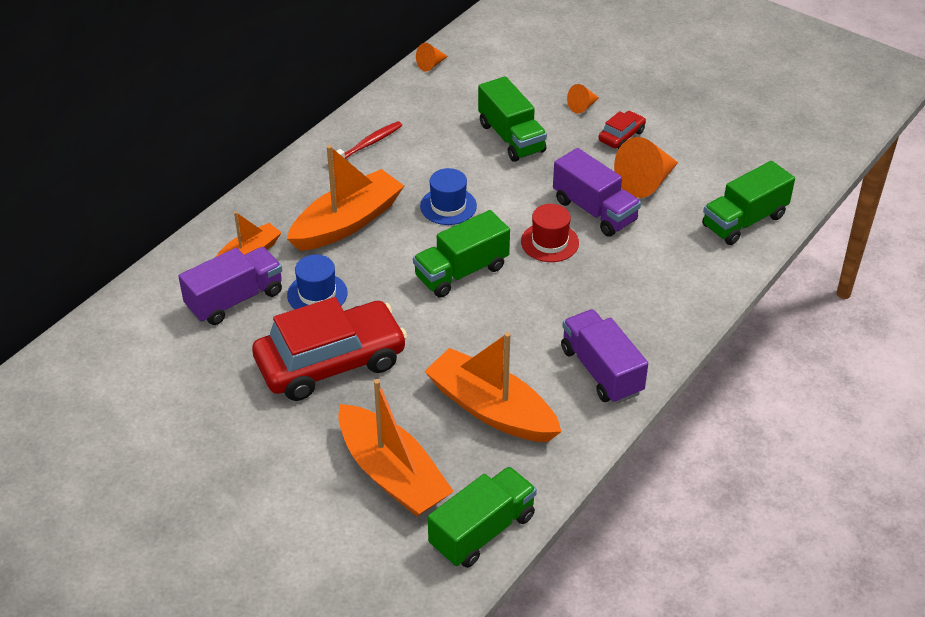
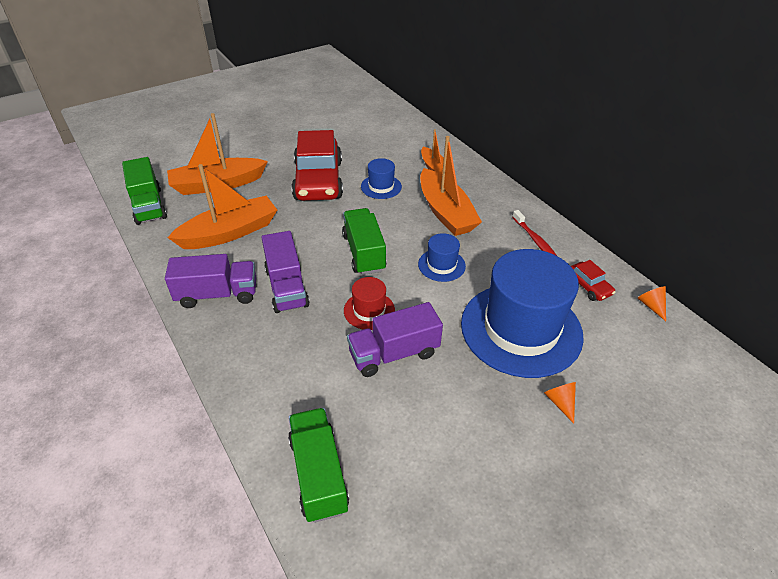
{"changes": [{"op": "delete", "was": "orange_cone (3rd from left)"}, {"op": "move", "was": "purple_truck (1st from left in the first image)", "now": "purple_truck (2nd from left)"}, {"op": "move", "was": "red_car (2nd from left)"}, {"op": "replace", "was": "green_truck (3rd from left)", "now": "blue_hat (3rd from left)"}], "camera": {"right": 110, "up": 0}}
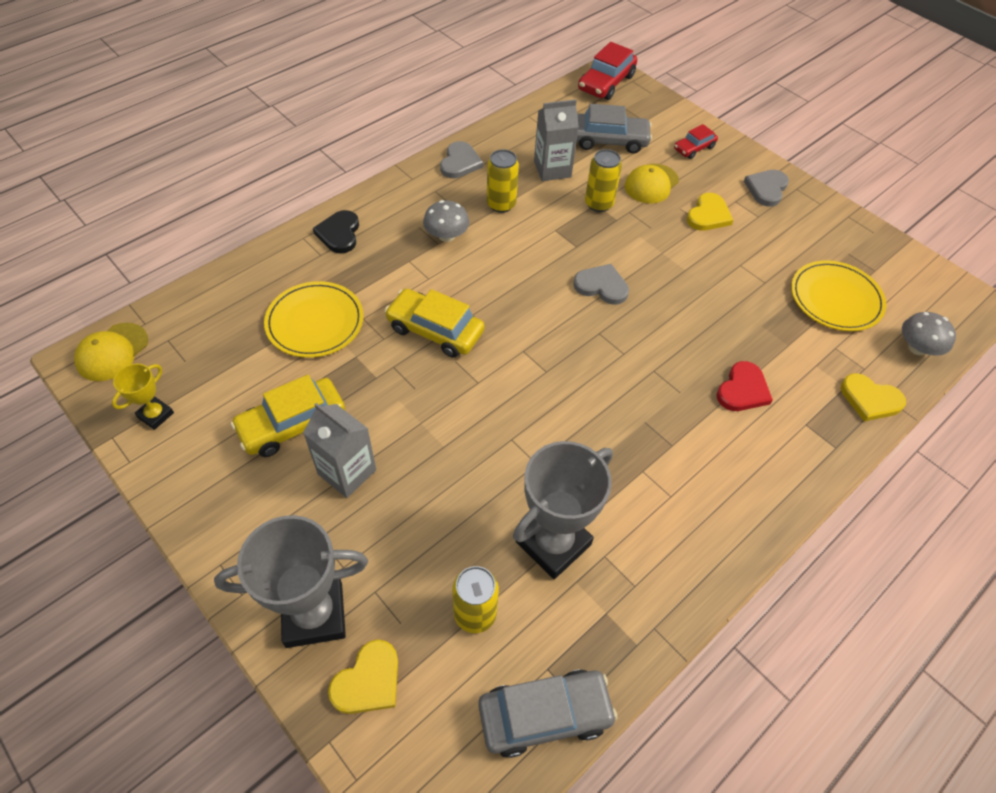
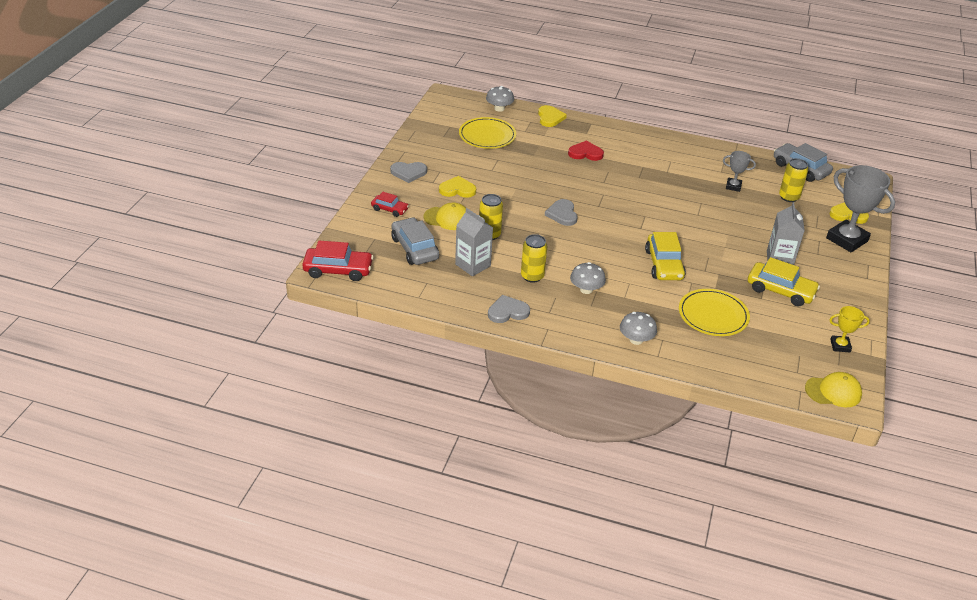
{"changes": [{"op": "replace", "was": "black_heart", "now": "grey_mushroom (3rd from left)"}, {"op": "resize", "was": "grey_trophy (2nd from left in the first image)", "ratio": 0.51}], "camera": {"right": -120, "up": -15}}
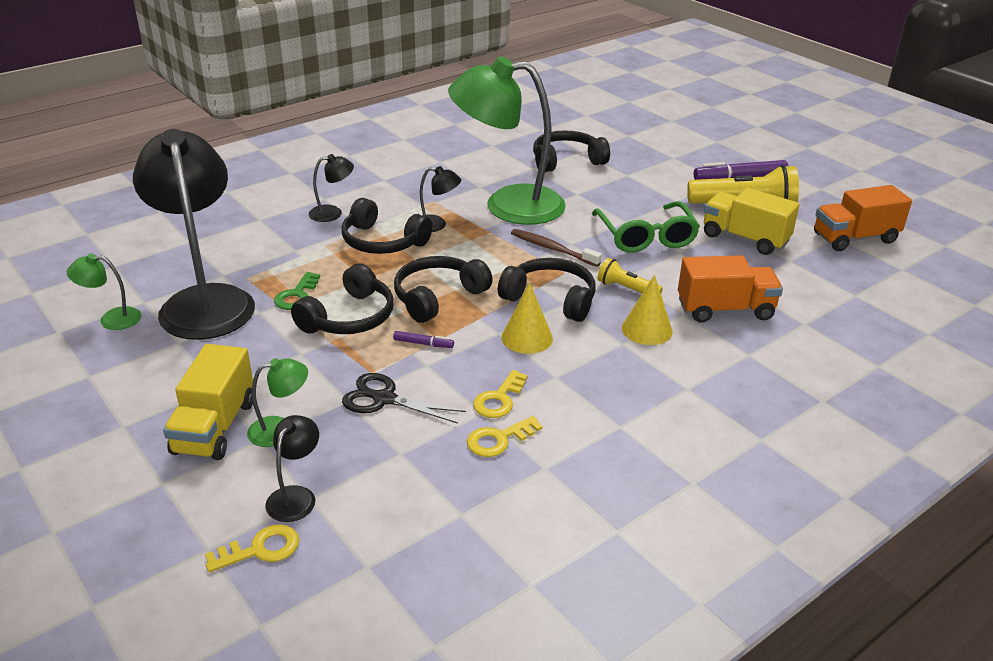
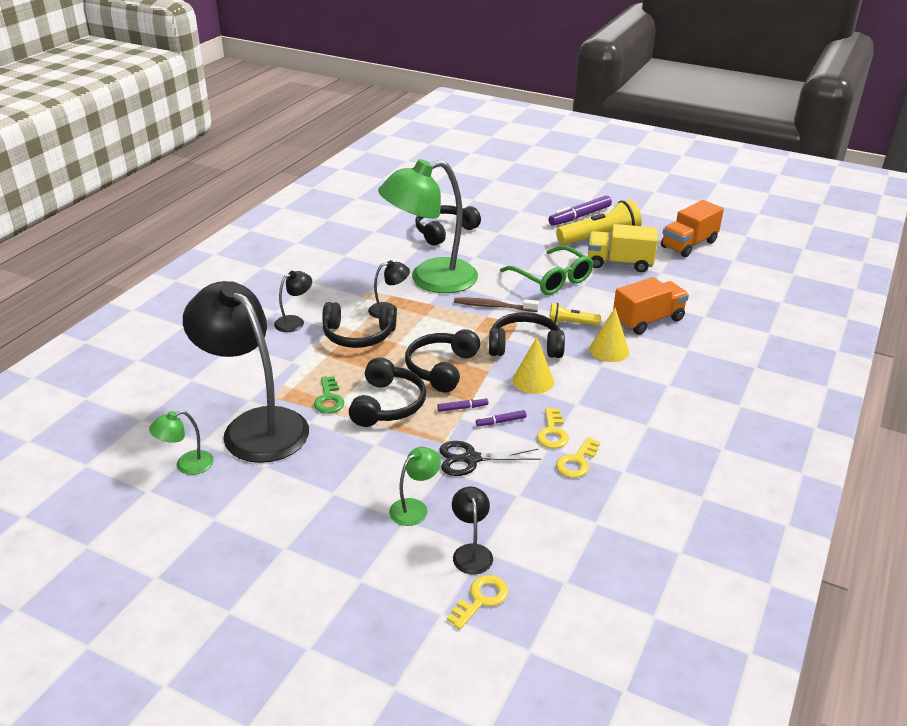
{"changes": [{"op": "delete", "was": "yellow_truck (1st from left)"}, {"op": "insert", "now": "purple_marker (2nd from left)"}], "camera": {"right": -25, "up": 0}}
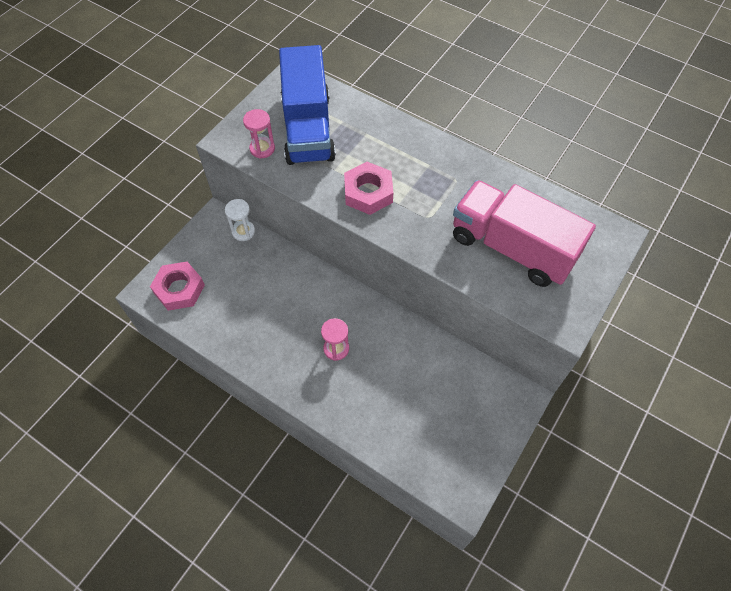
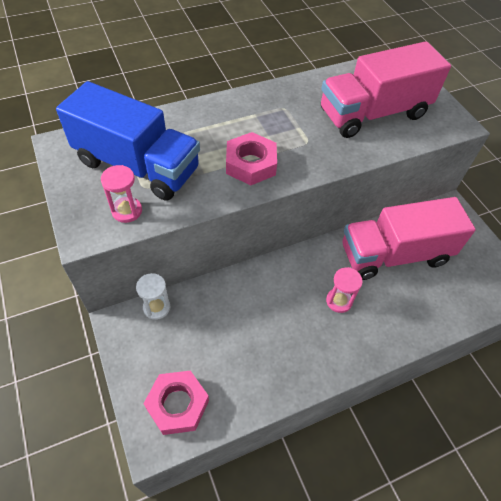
{"changes": [{"op": "insert", "now": "pink_truck (2nd from left)"}], "camera": {"right": -60, "up": -5}}
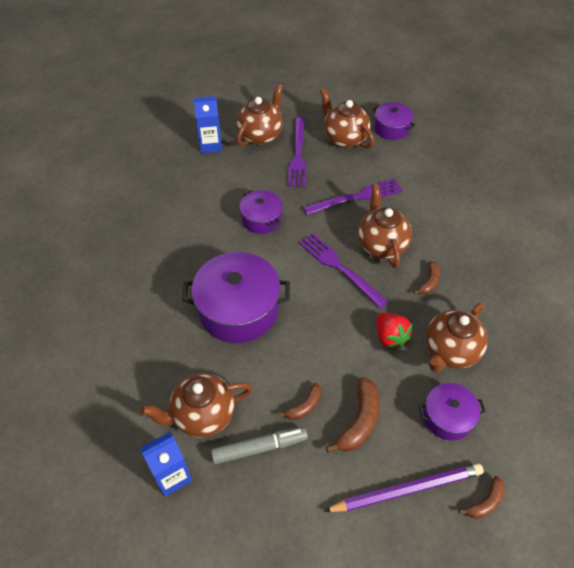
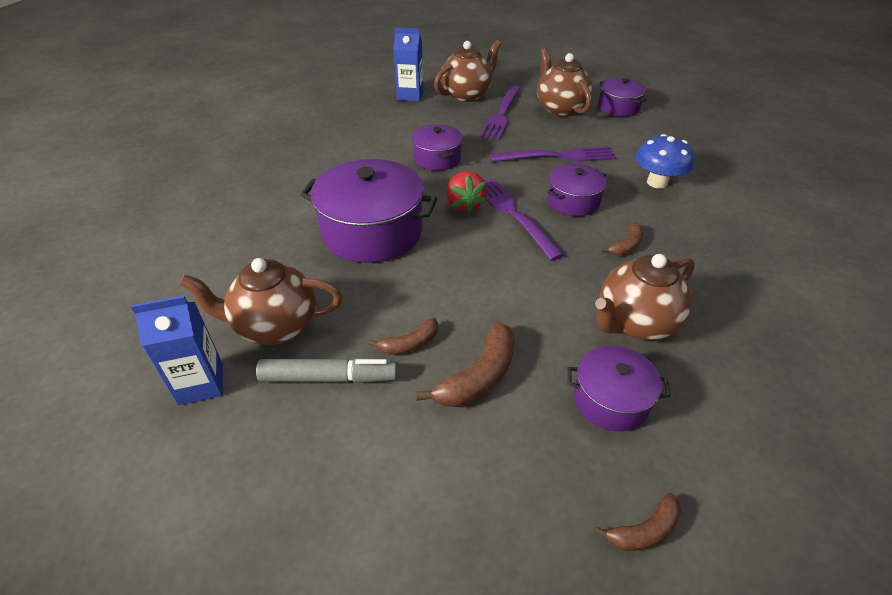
{"changes": [{"op": "delete", "was": "purple_pencil"}, {"op": "insert", "now": "blue_mushroom"}, {"op": "move", "was": "red_strawberry"}, {"op": "replace", "was": "brown_teapot (4th from left)", "now": "purple_pot (3rd from left)"}], "camera": {"right": 15, "up": -10}}
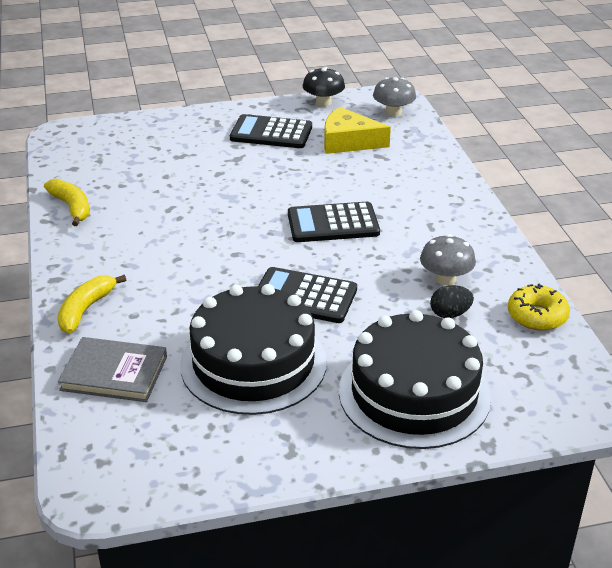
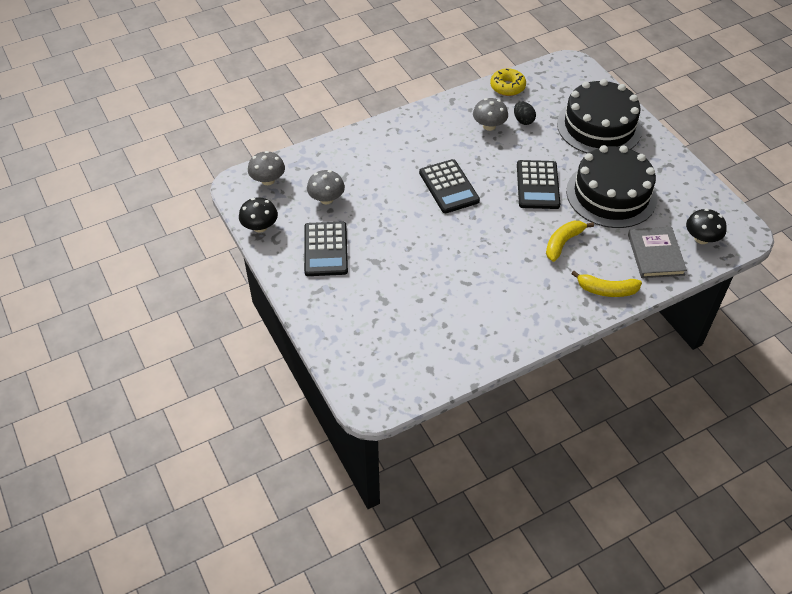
{"changes": [{"op": "insert", "now": "black_mushroom (2nd from left)"}, {"op": "move", "was": "yellow_banana (1st from left)"}, {"op": "replace", "was": "yellow_cheese", "now": "grey_mushroom (2nd from left)"}], "camera": {"right": -105, "up": 15}}
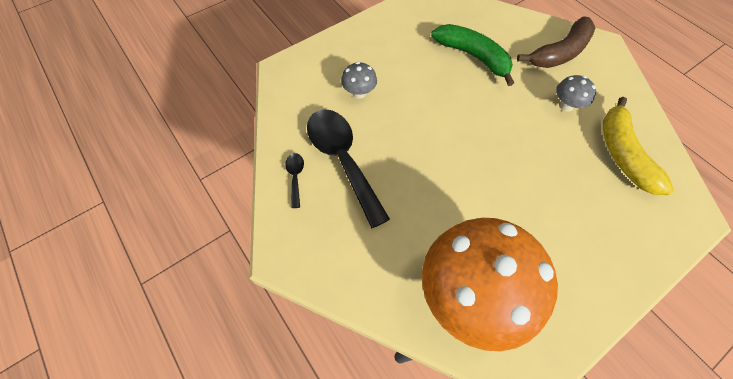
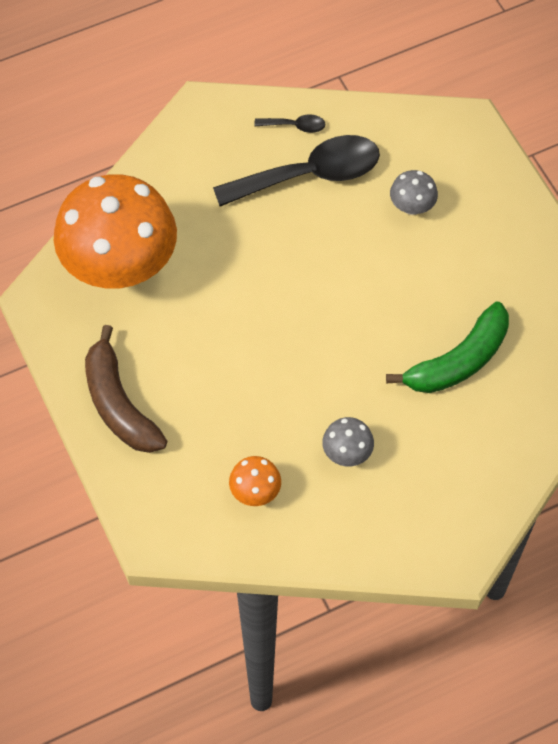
{"changes": [{"op": "move", "was": "brown_banana"}, {"op": "replace", "was": "yellow_banana", "now": "orange_mushroom (2nd from left)"}], "camera": {"right": 100, "up": 0}}
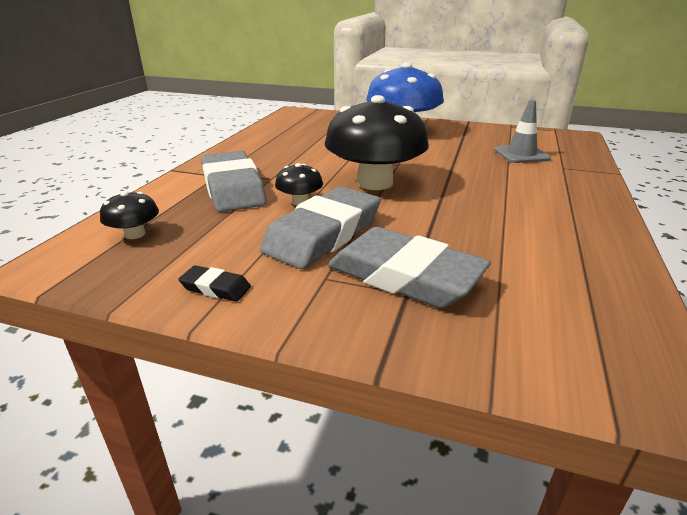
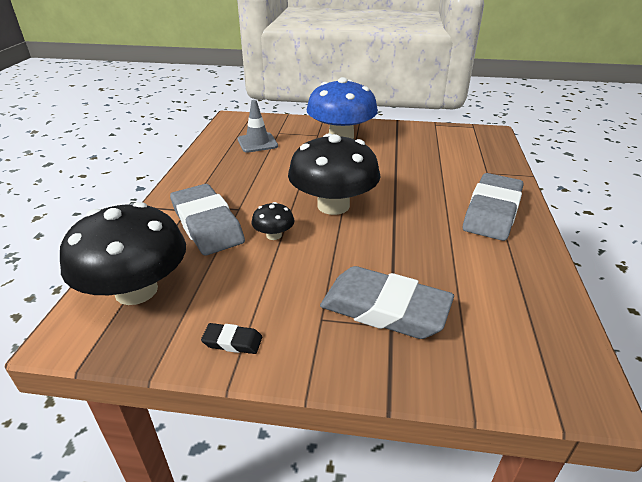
{"changes": [{"op": "move", "was": "grey_eraser (2nd from left in the first image)", "now": "grey_eraser (3rd from left)"}, {"op": "move", "was": "grey_traffic_cone"}, {"op": "resize", "was": "black_mushroom (1st from left)", "ratio": 2.3}], "camera": {"right": -10, "up": 5}}
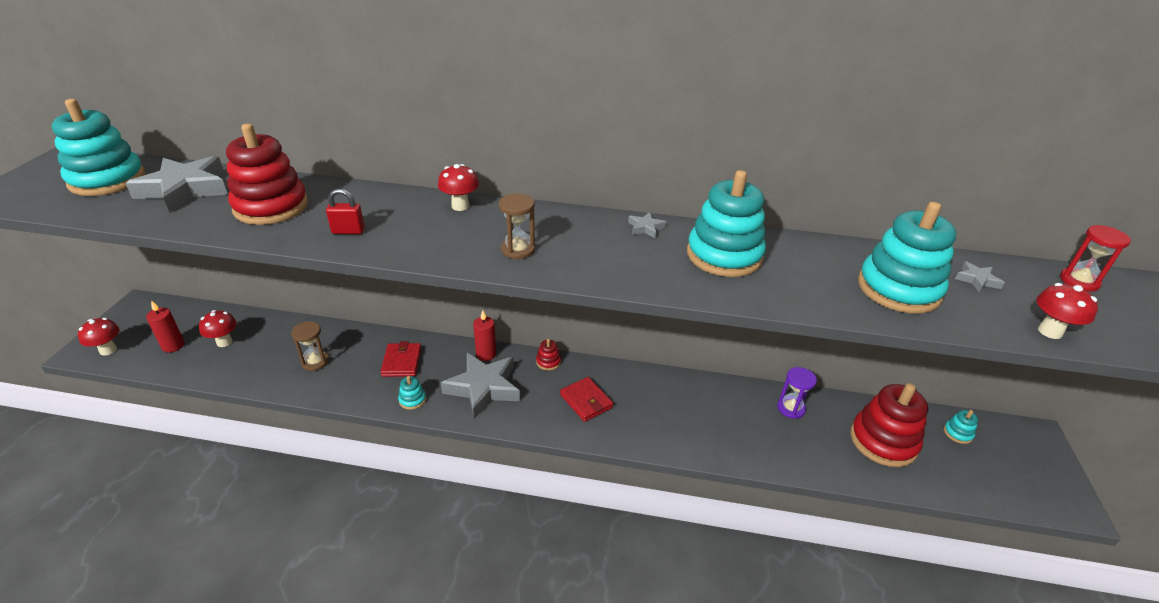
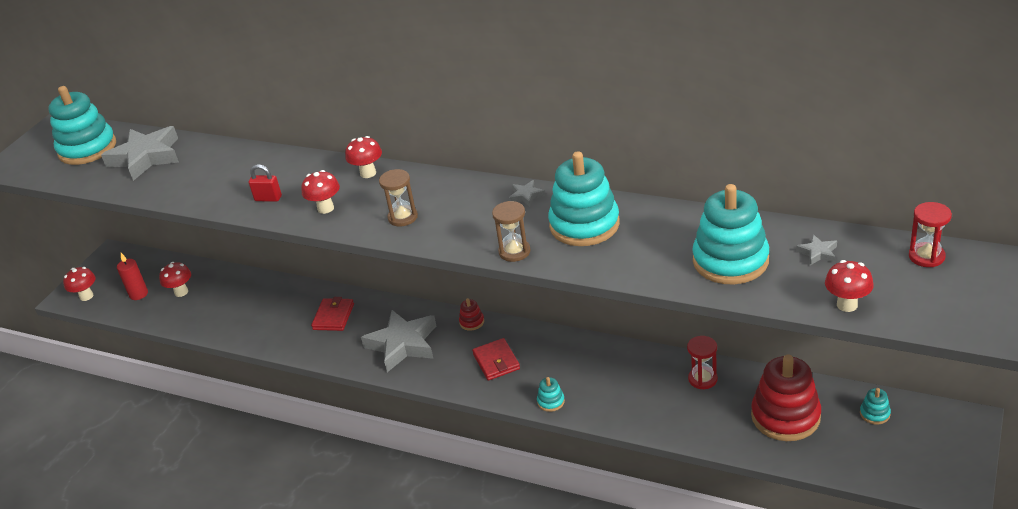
{"changes": [{"op": "delete", "was": "red_stacking_toy (1st from left)"}, {"op": "delete", "was": "red_candle (2nd from left)"}, {"op": "insert", "now": "red_mushroom (3rd from left)"}, {"op": "move", "was": "brown_hourglass (1st from left in the first image)", "now": "brown_hourglass (2nd from left)"}, {"op": "move", "was": "turquoise_stacking_toy (2nd from left)"}, {"op": "recolor", "was": "purple_hourglass", "now": "red_hourglass (1st from left)"}], "camera": {"right": 20, "up": 0}}
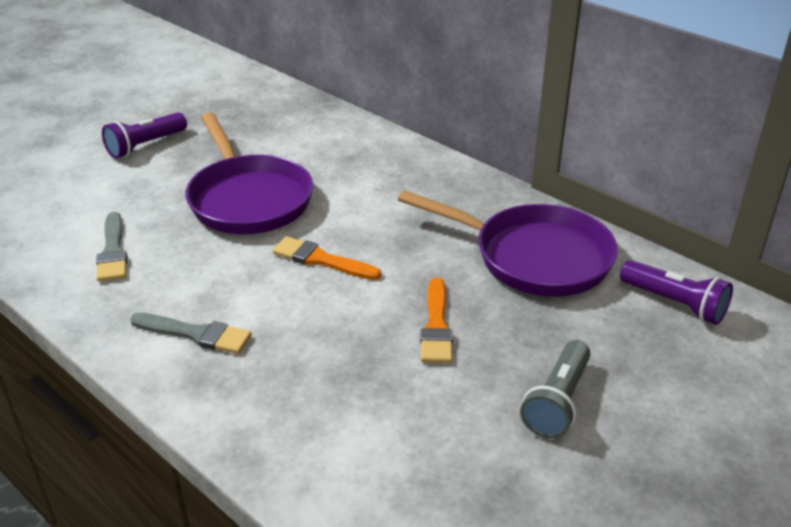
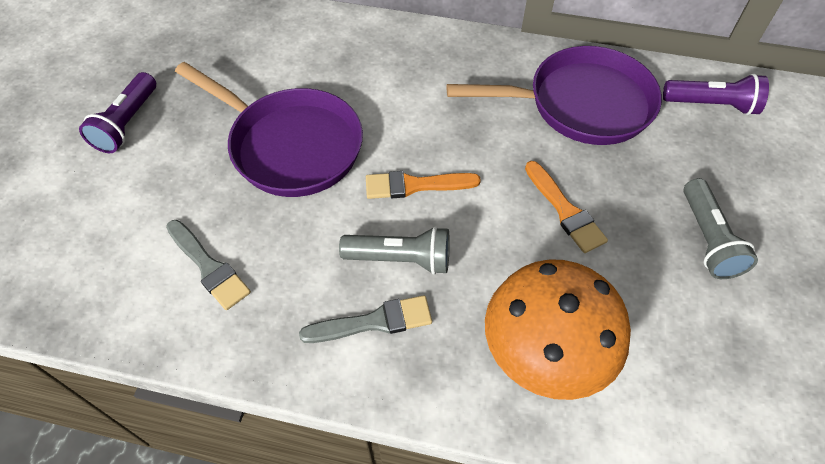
{"changes": [{"op": "insert", "now": "grey_flashlight (1st from left)"}, {"op": "insert", "now": "orange_mushroom"}], "camera": {"right": -30, "up": 20}}
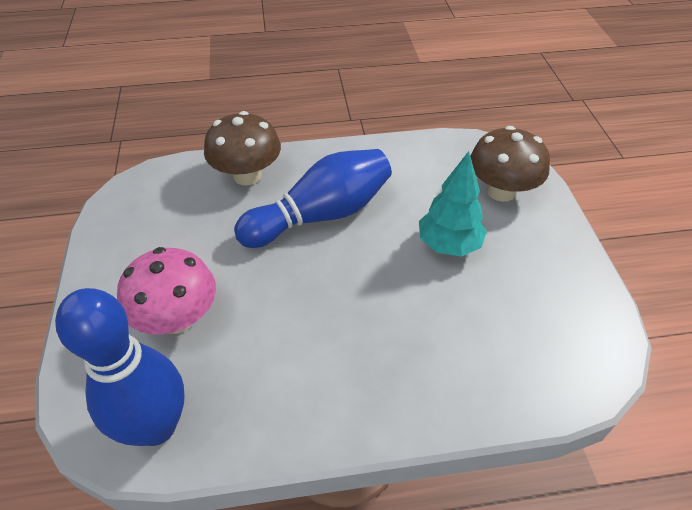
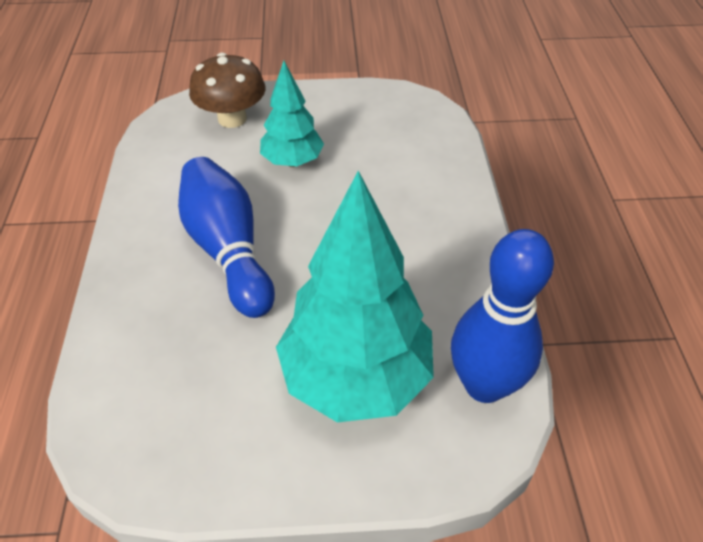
{"changes": [{"op": "delete", "was": "brown_mushroom (1st from left)"}, {"op": "replace", "was": "pink_mushroom", "now": "turquoise_tree (2nd from left)"}], "camera": {"right": -85, "up": 0}}
